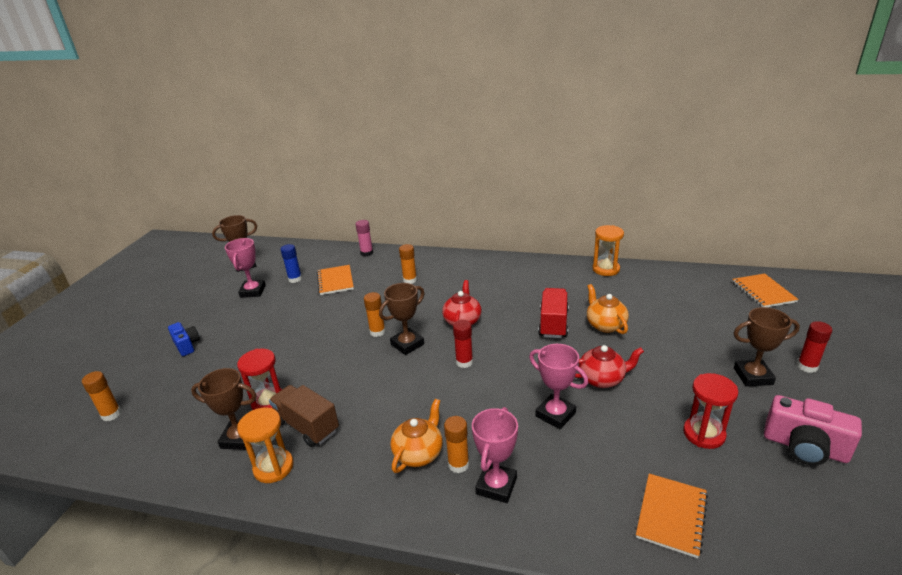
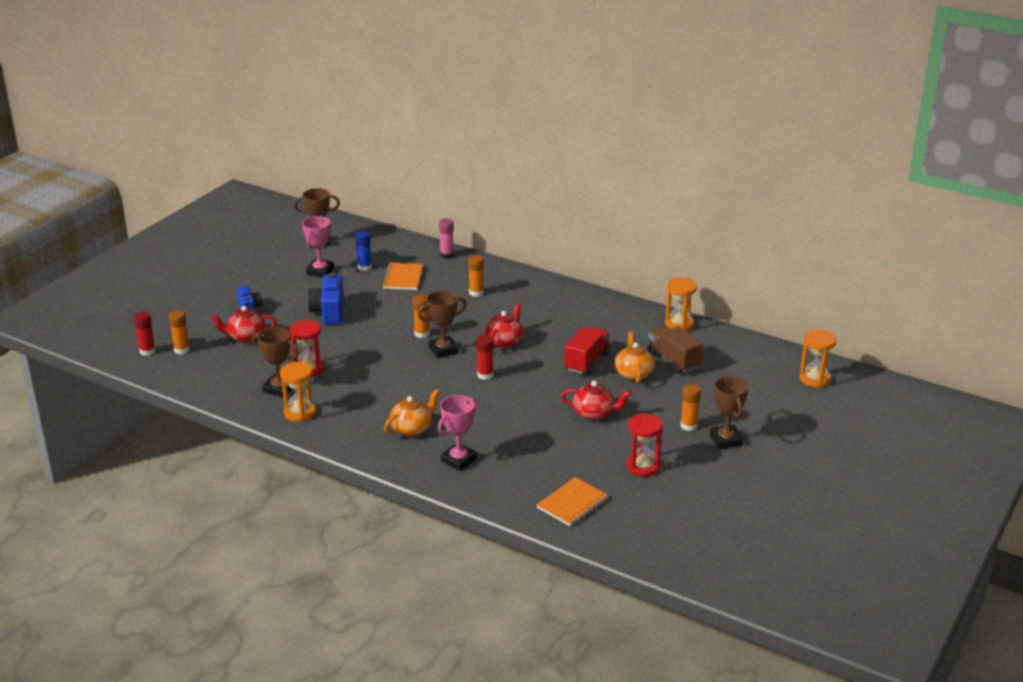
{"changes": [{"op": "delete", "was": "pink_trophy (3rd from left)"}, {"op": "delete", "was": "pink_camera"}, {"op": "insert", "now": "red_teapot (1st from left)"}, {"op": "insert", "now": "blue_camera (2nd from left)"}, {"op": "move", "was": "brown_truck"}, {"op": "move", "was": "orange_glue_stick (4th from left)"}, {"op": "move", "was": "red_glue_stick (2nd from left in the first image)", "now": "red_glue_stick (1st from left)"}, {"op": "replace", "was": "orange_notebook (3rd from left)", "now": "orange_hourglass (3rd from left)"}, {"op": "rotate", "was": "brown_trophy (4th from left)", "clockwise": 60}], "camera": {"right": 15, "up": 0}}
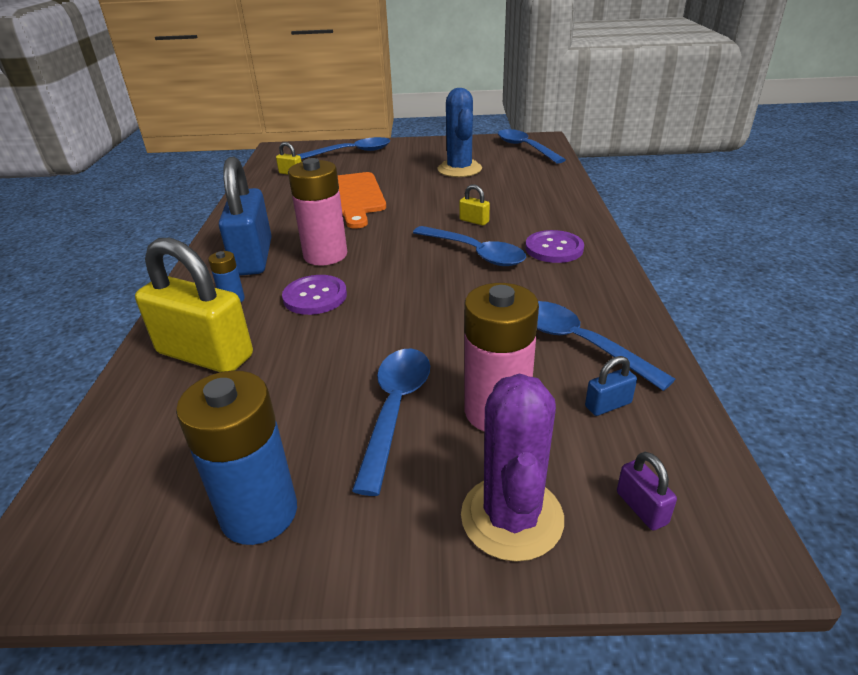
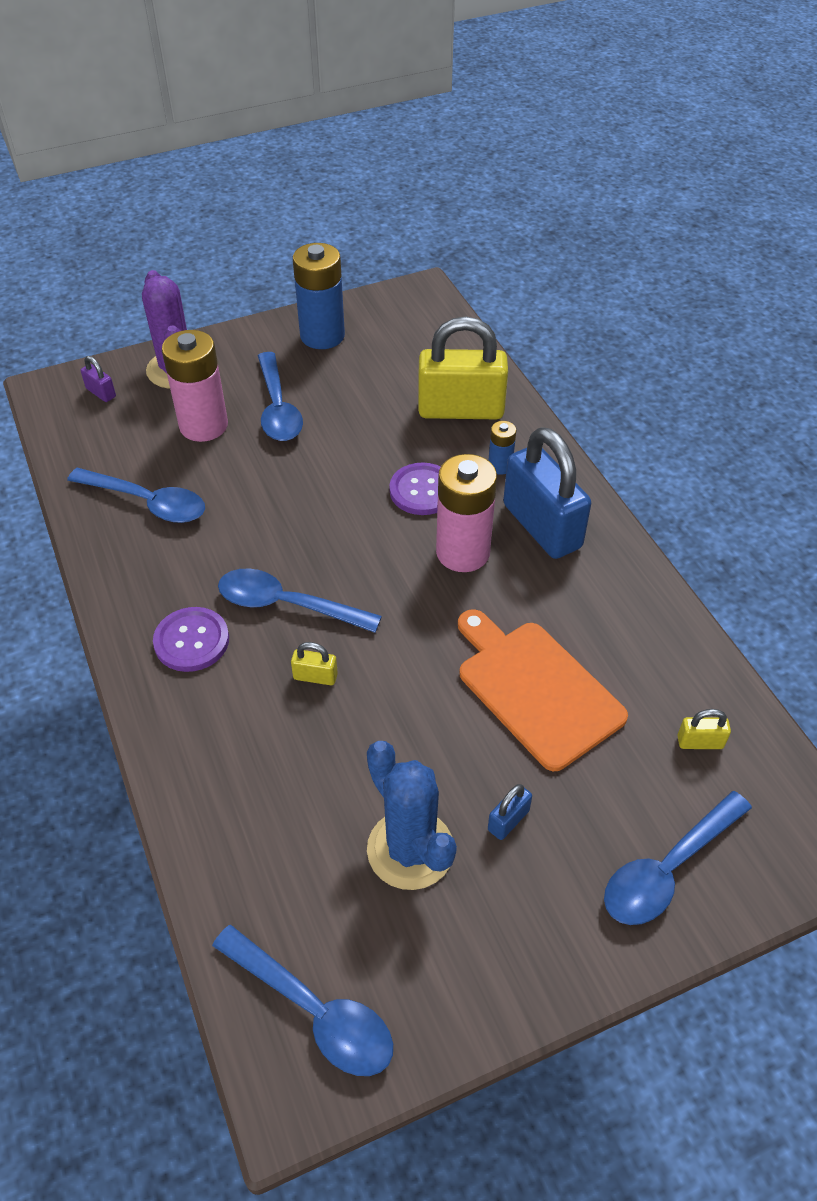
{"changes": [{"op": "move", "was": "blue_padlock (2nd from left in the first image)", "now": "blue_padlock (1st from left)"}], "camera": {"right": 155, "up": 15}}
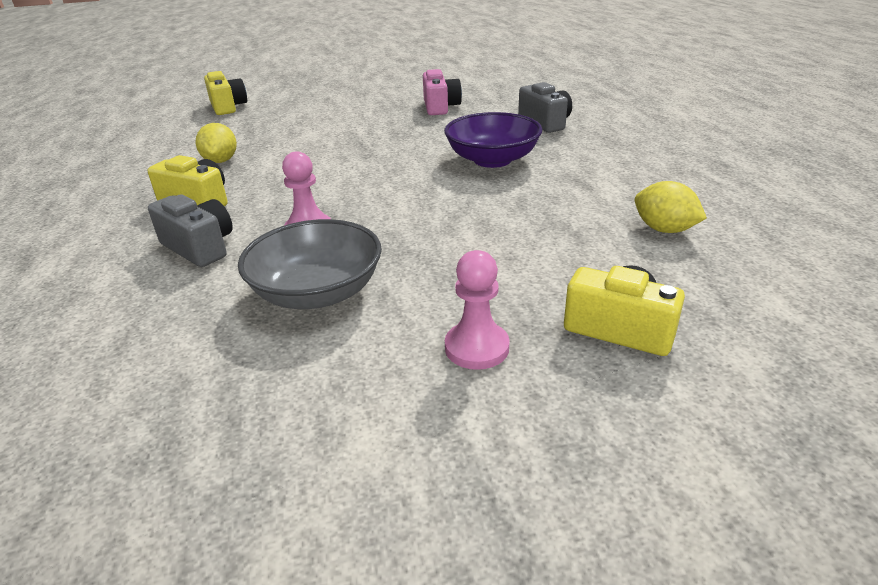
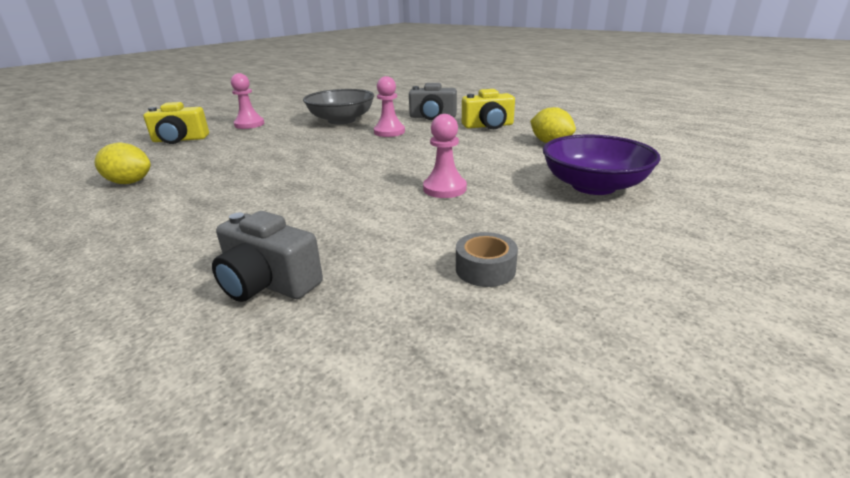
{"changes": [{"op": "delete", "was": "yellow_camera (2nd from left)"}, {"op": "insert", "now": "pink_pawn (3rd from left)"}, {"op": "move", "was": "purple_bowl"}, {"op": "replace", "was": "pink_camera", "now": "grey_tape"}], "camera": {"right": 145, "up": -5}}
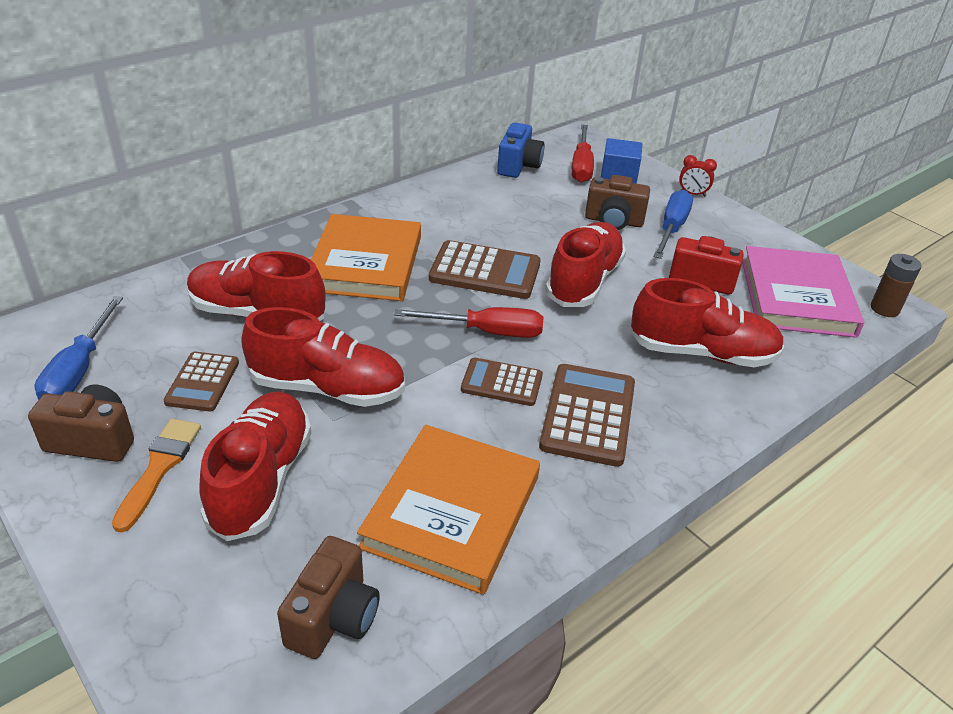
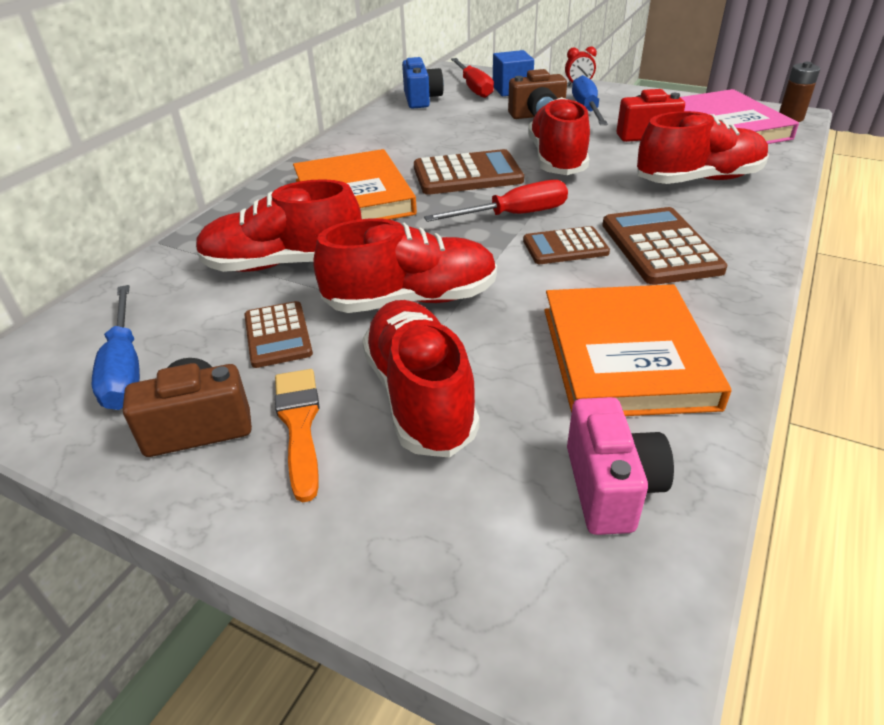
{"changes": [{"op": "recolor", "was": "brown_camera (2nd from left)", "now": "pink_camera"}], "camera": {"right": -20, "up": 0}}
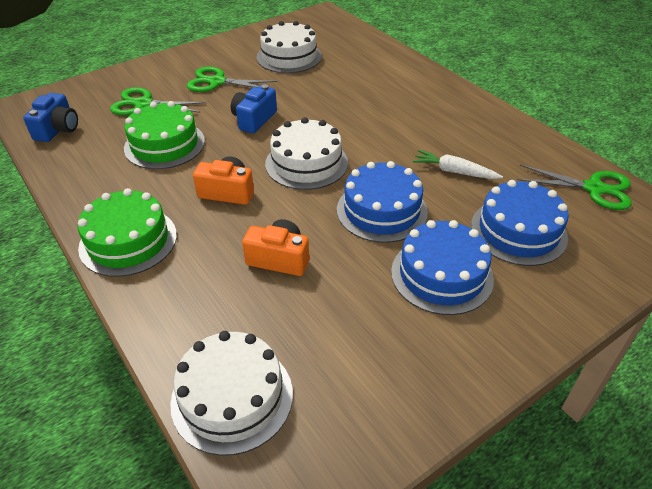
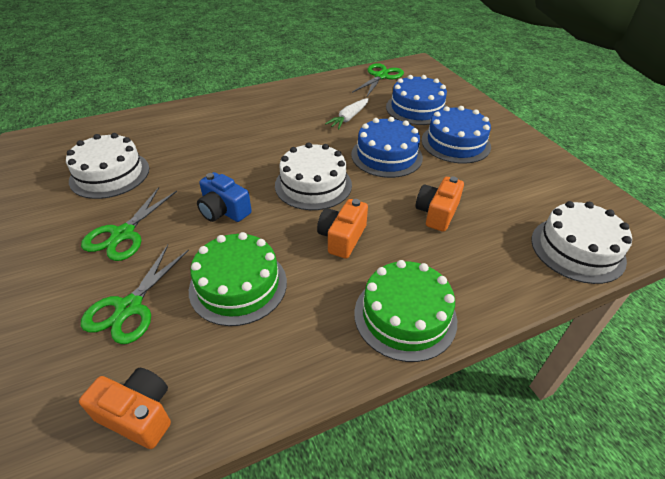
{"changes": [{"op": "recolor", "was": "blue_camera (1st from left)", "now": "orange_camera (1st from left)"}], "camera": {"right": -80, "up": 0}}
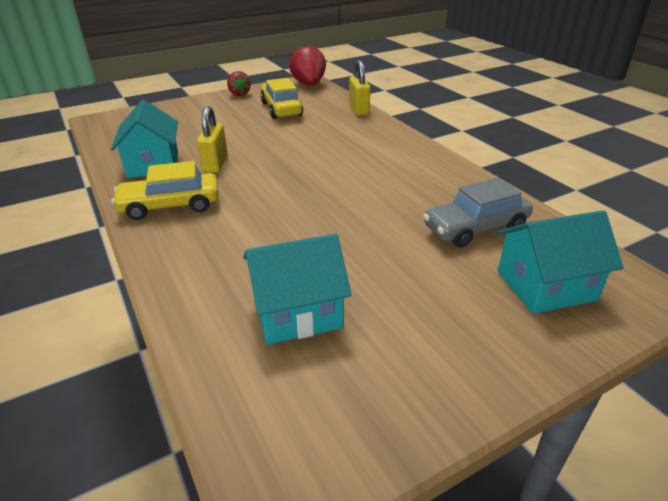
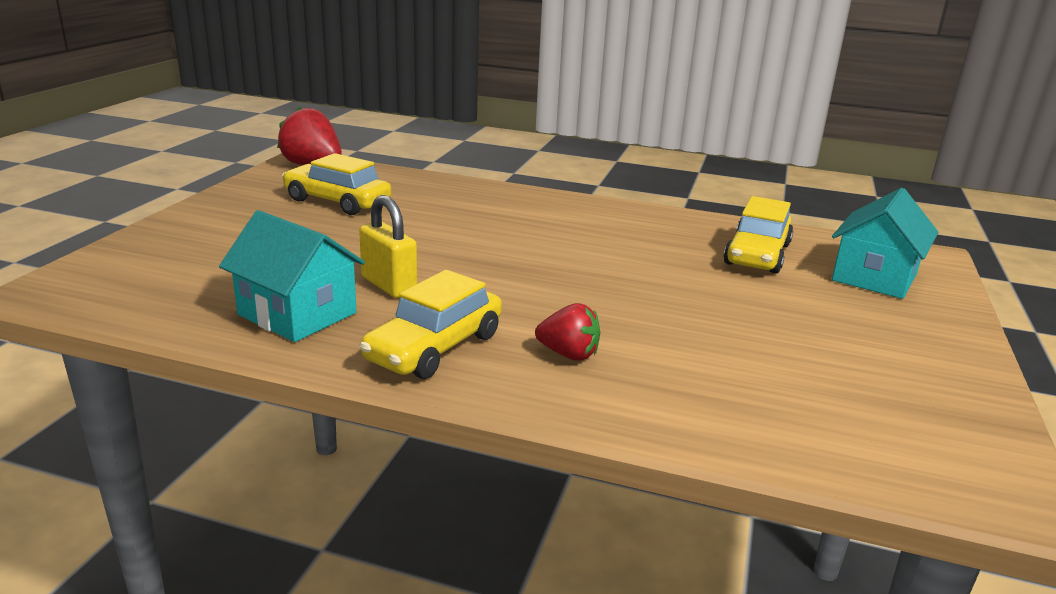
{"changes": [{"op": "delete", "was": "turquoise_house (2nd from left)"}, {"op": "delete", "was": "yellow_padlock (2nd from left)"}, {"op": "move", "was": "red_strawberry (1st from left in the first image)", "now": "red_strawberry (2nd from left)"}, {"op": "recolor", "was": "grey_car", "now": "yellow_car (3rd from left)"}], "camera": {"right": -45, "up": -10}}
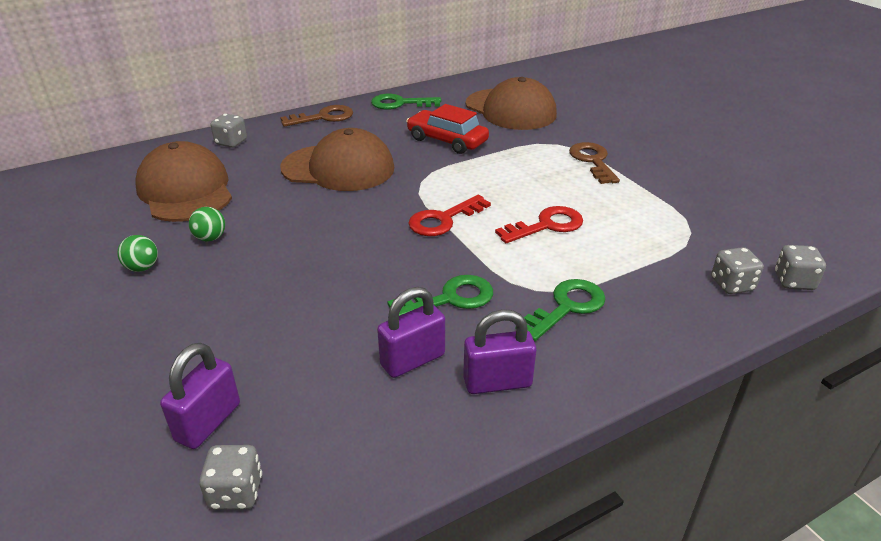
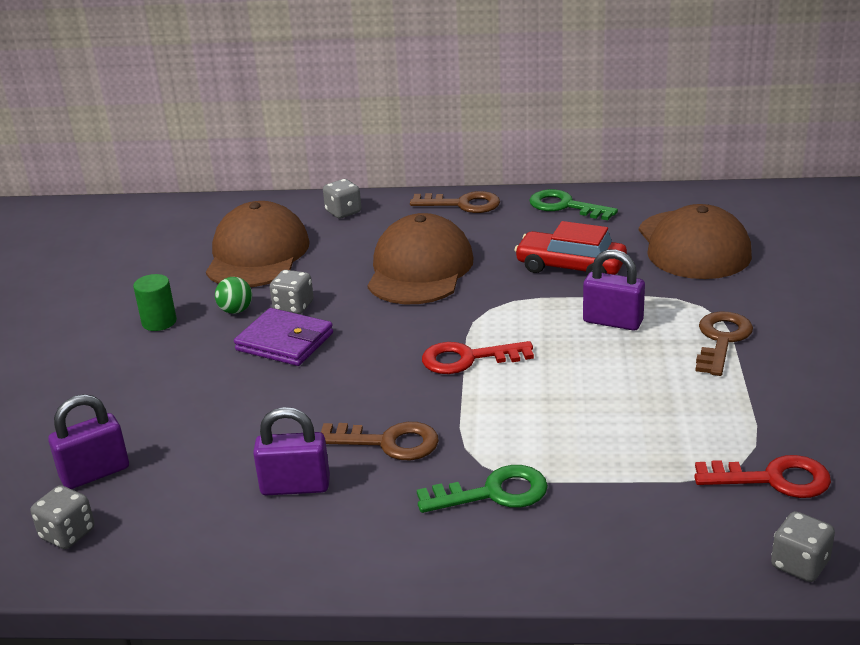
{"changes": [{"op": "insert", "now": "purple_wallet"}, {"op": "move", "was": "purple_padlock (3rd from left)"}, {"op": "move", "was": "red_key (2nd from left)"}, {"op": "move", "was": "grey_dice (3rd from left in the first image)", "now": "grey_dice (2nd from left)"}, {"op": "replace", "was": "green_ball (1st from left)", "now": "green_cylinder"}, {"op": "recolor", "was": "green_key (2nd from left)", "now": "brown_key (1st from left)"}, {"op": "rotate", "was": "brown_cap (2nd from left)", "clockwise": -120}, {"op": "rotate", "was": "red_car", "clockwise": -45}], "camera": {"right": 35, "up": -5}}
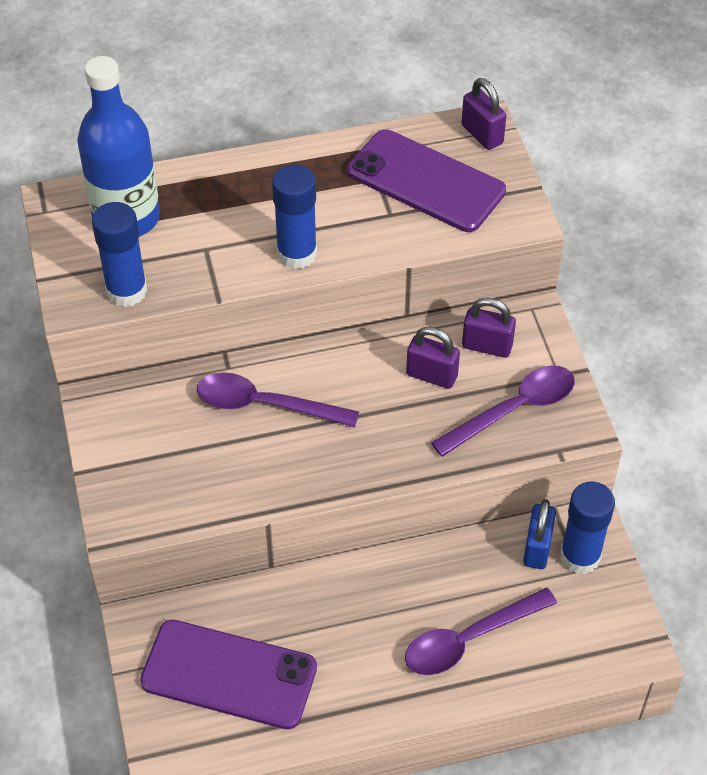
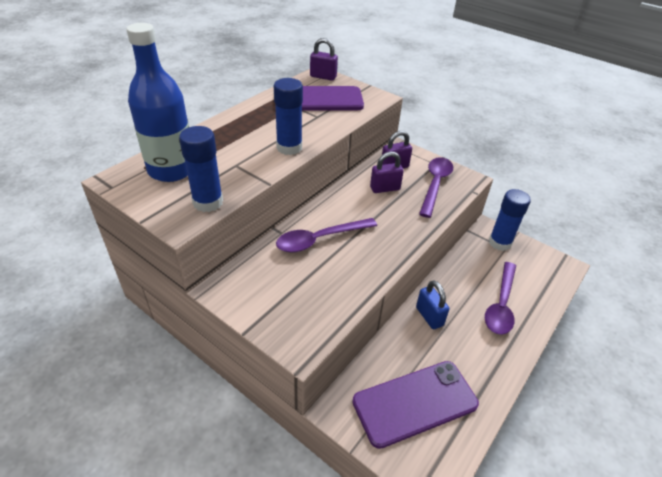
{"changes": [{"op": "move", "was": "blue_padlock"}], "camera": {"right": -40, "up": -10}}
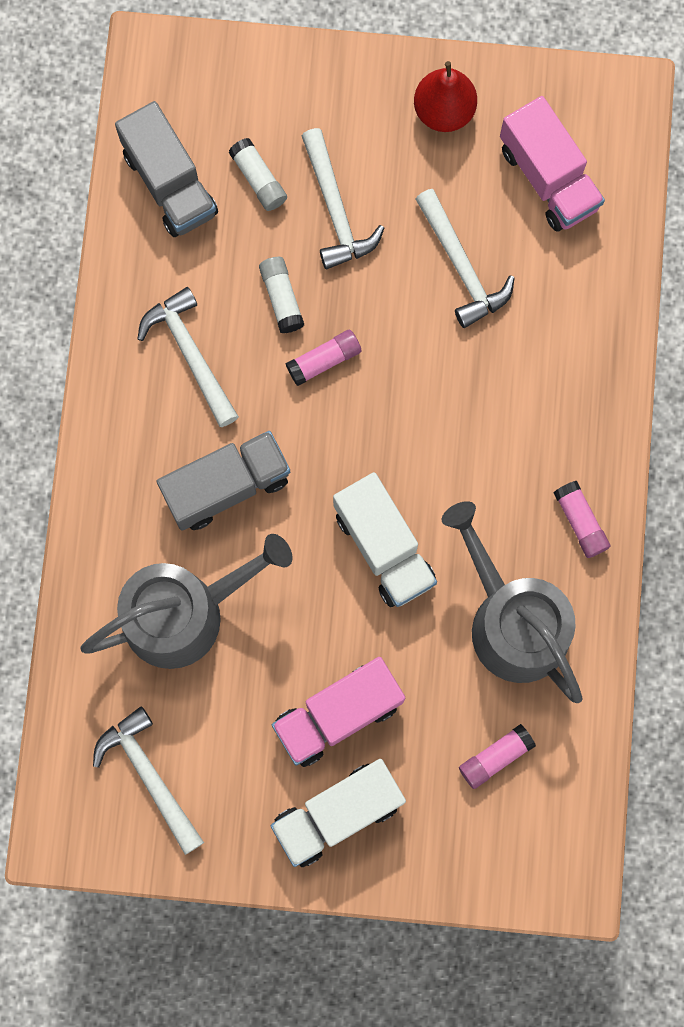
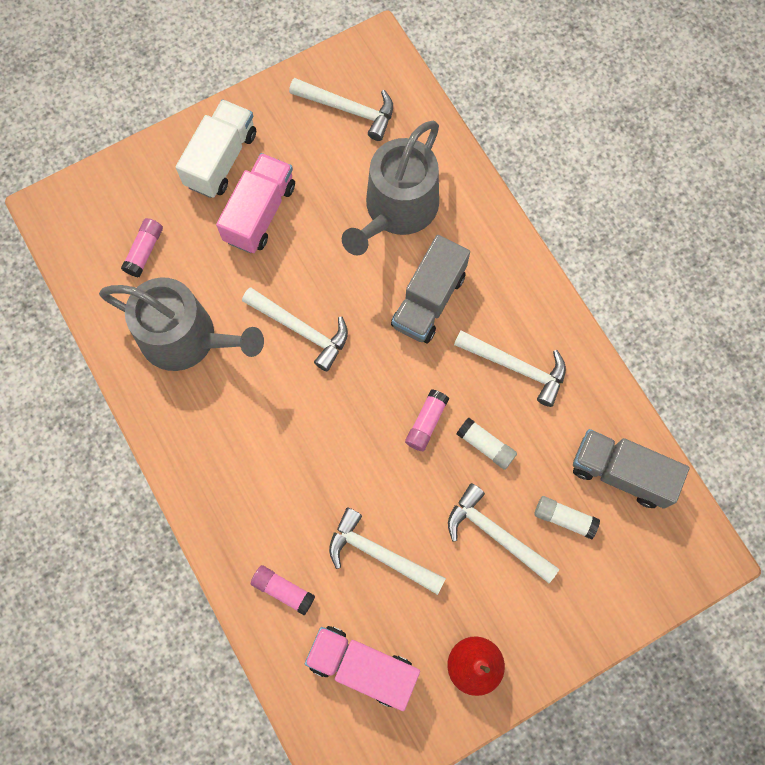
{"changes": [{"op": "move", "was": "pink_glue_stick (3rd from left in the first image)", "now": "pink_glue_stick (2nd from left)"}, {"op": "replace", "was": "white_truck (2nd from left)", "now": "white_hammer (1st from left)"}], "camera": {"right": 145, "up": -5}}
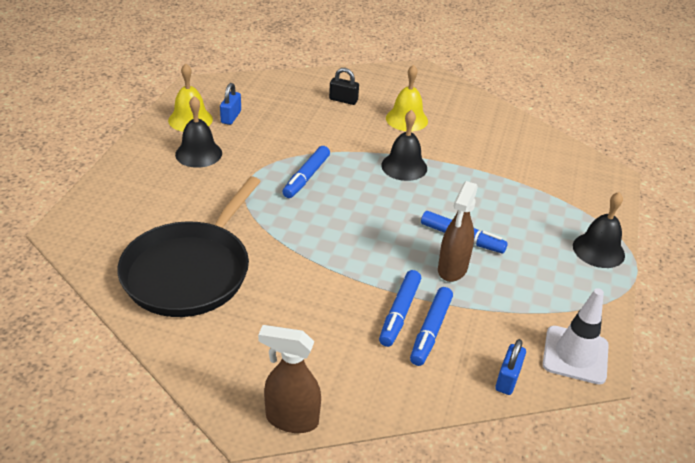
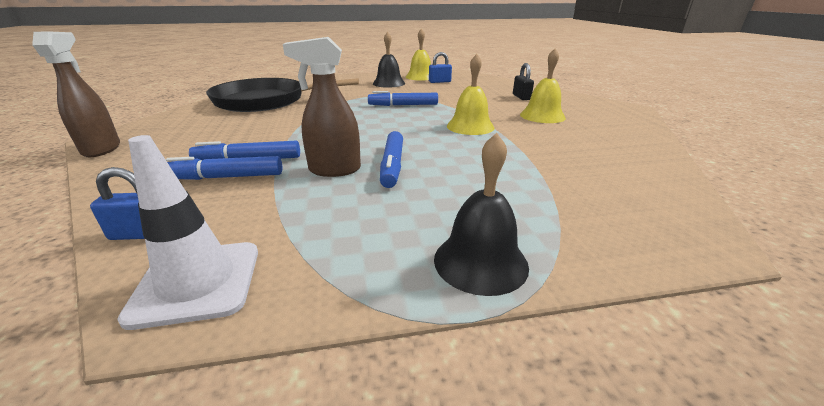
{"changes": [{"op": "recolor", "was": "black_bell (2nd from left)", "now": "yellow_bell (2nd from left)"}], "camera": {"right": 65, "up": -10}}
